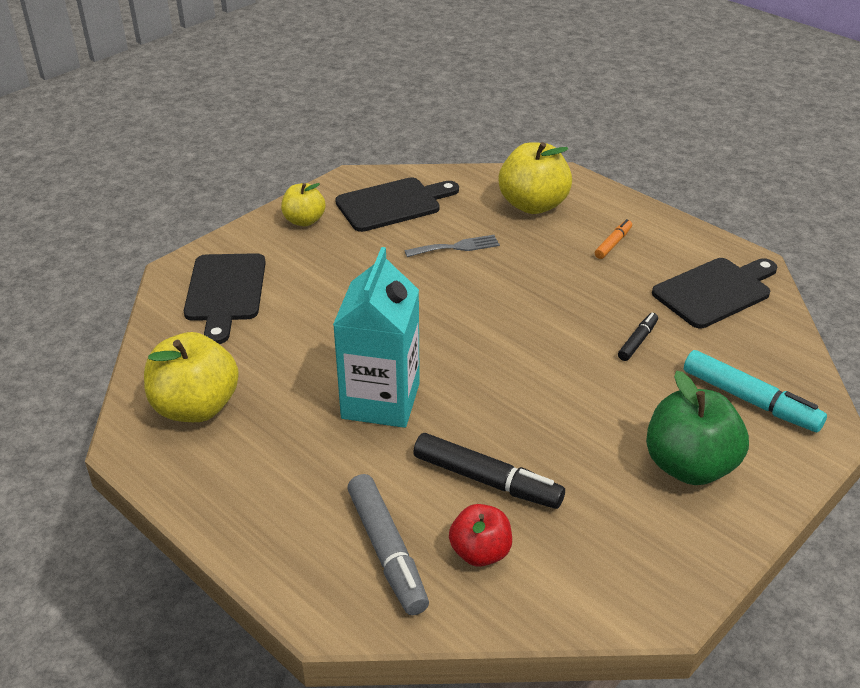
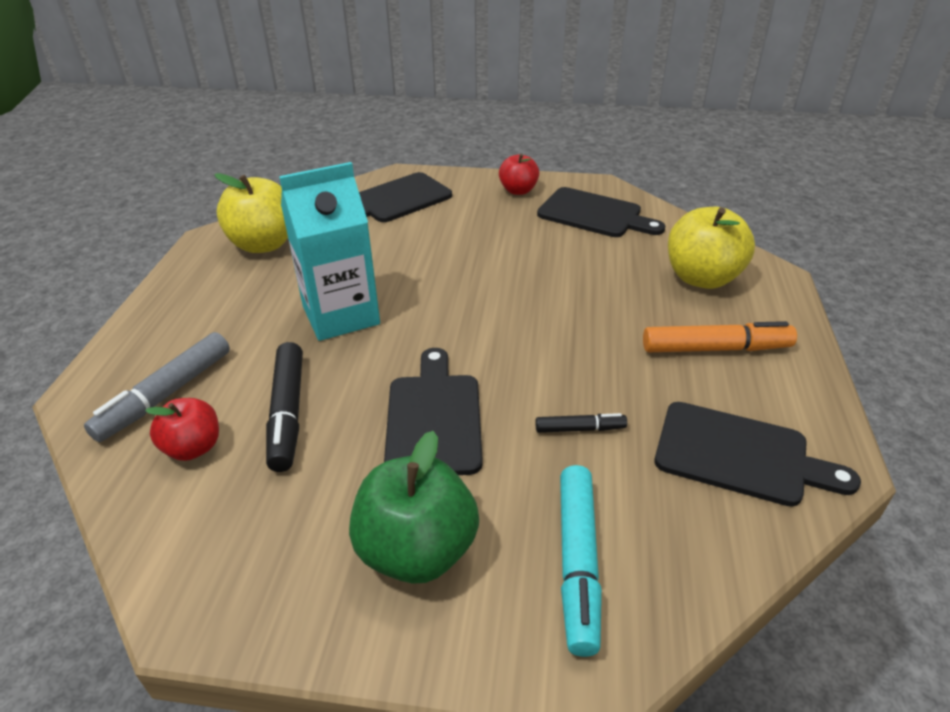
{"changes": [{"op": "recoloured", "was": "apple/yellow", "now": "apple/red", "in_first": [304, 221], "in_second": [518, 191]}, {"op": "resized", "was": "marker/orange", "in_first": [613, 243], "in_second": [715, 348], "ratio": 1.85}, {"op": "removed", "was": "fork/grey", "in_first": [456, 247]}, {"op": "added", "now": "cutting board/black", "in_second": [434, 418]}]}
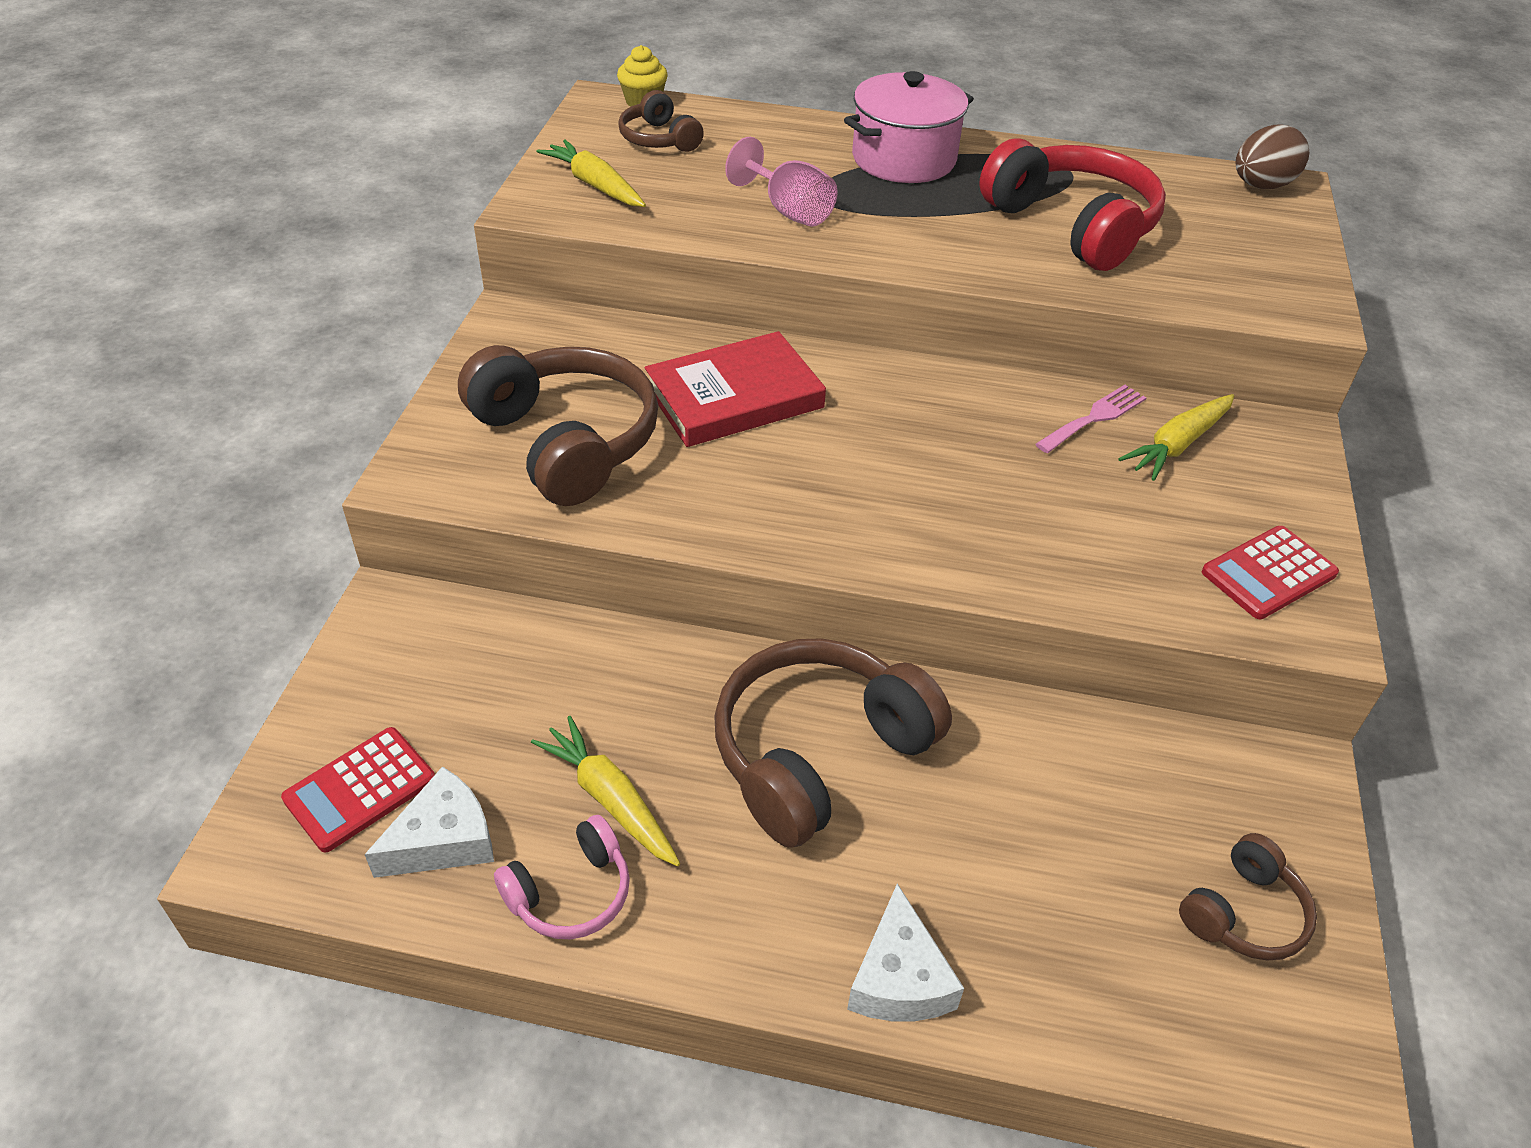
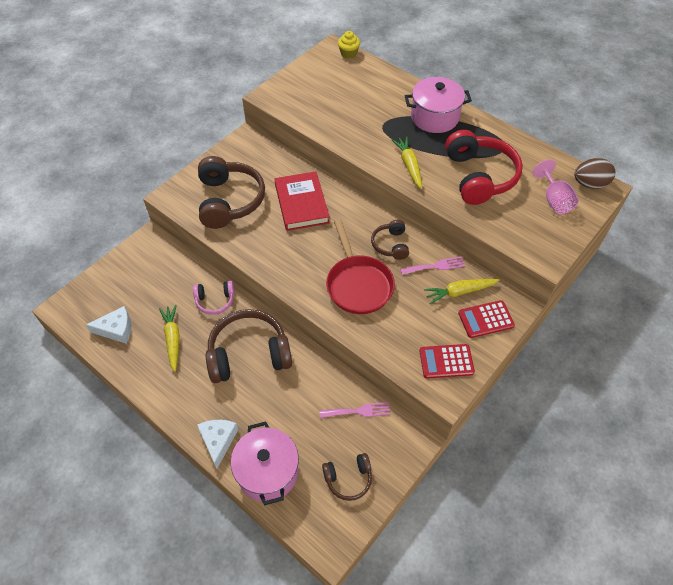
{"changes": [{"op": "moved", "was": "headphones/brown", "in_first": [659, 139], "in_second": [390, 245]}, {"op": "moved", "was": "goblet/pink", "in_first": [789, 211], "in_second": [554, 200]}, {"op": "moved", "was": "carrot/yellow", "in_first": [595, 185], "in_second": [409, 165]}, {"op": "turned", "was": "book/red", "in_first": [734, 397], "in_second": [301, 203], "clockwise": 75}, {"op": "moved", "was": "calculator/red", "in_first": [360, 789], "in_second": [486, 319]}, {"op": "moved", "was": "headphones/pink", "in_first": [570, 893], "in_second": [215, 301]}, {"op": "turned", "was": "cheese/white", "in_first": [899, 978], "in_second": [218, 441], "clockwise": 150}, {"op": "added", "now": "pan/red", "in_second": [358, 284]}, {"op": "added", "now": "fork/pink", "in_second": [358, 411]}, {"op": "added", "now": "pot/pink", "in_second": [268, 471]}]}
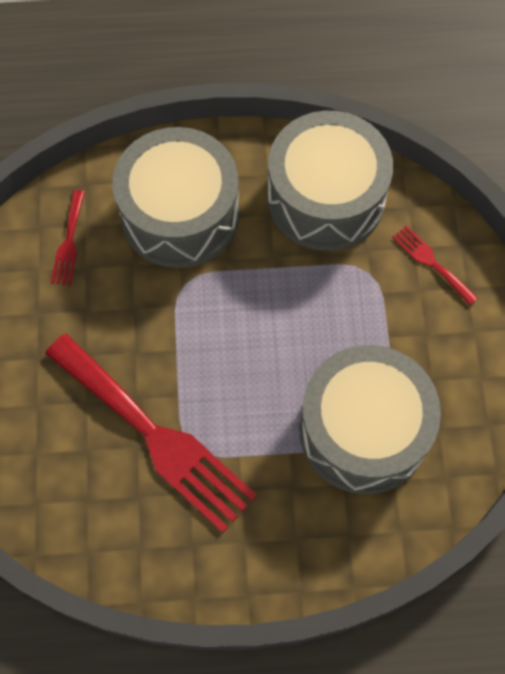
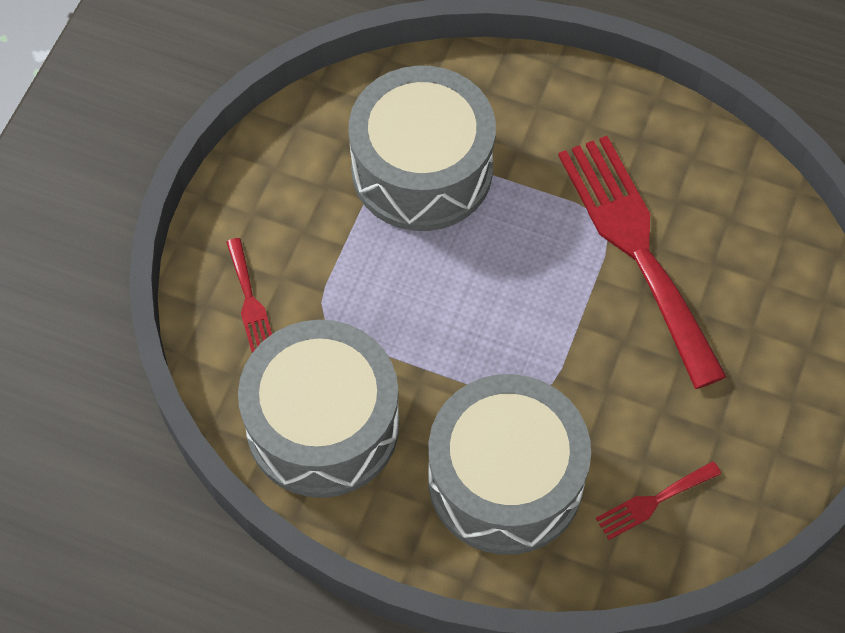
{"changes": [{"op": "turned", "was": "fork/red", "in_first": [69, 242], "in_second": [653, 501], "clockwise": -150}]}
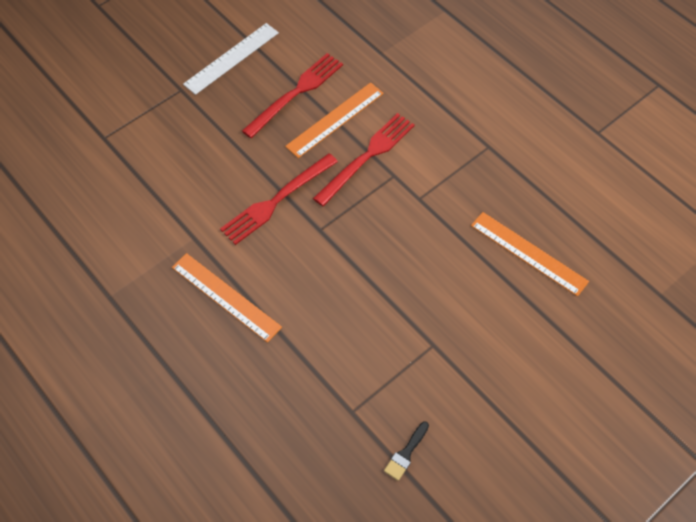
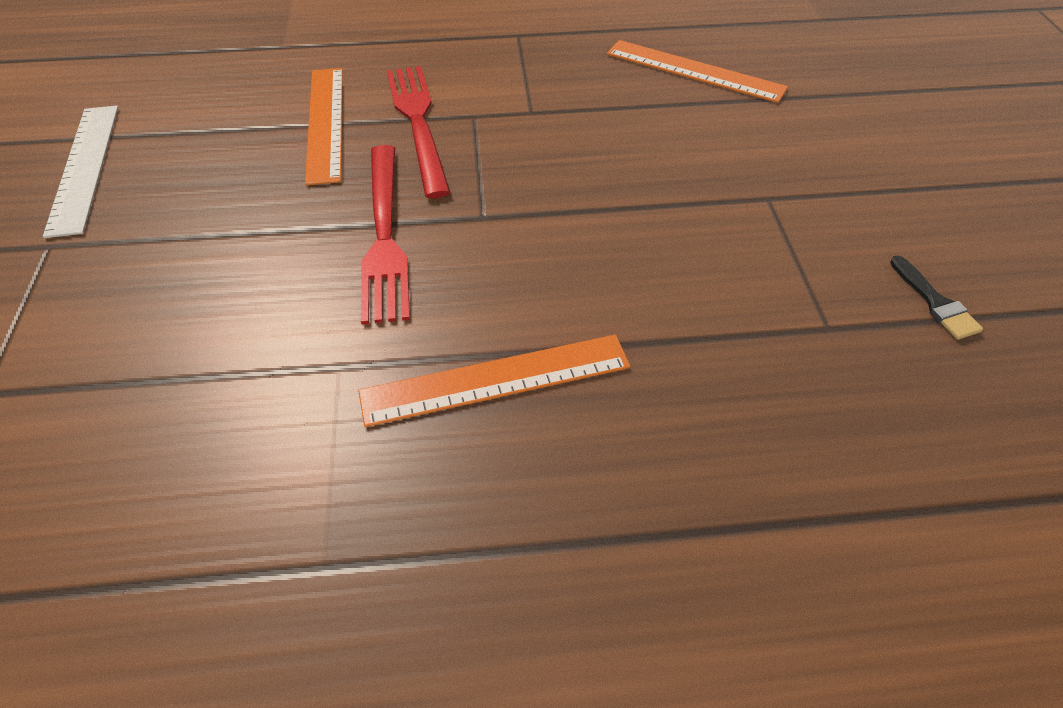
{"changes": [{"op": "removed", "was": "fork/red", "in_first": [296, 93]}, {"op": "turned", "was": "ruler/orange", "in_first": [528, 253], "in_second": [694, 71], "clockwise": 45}]}
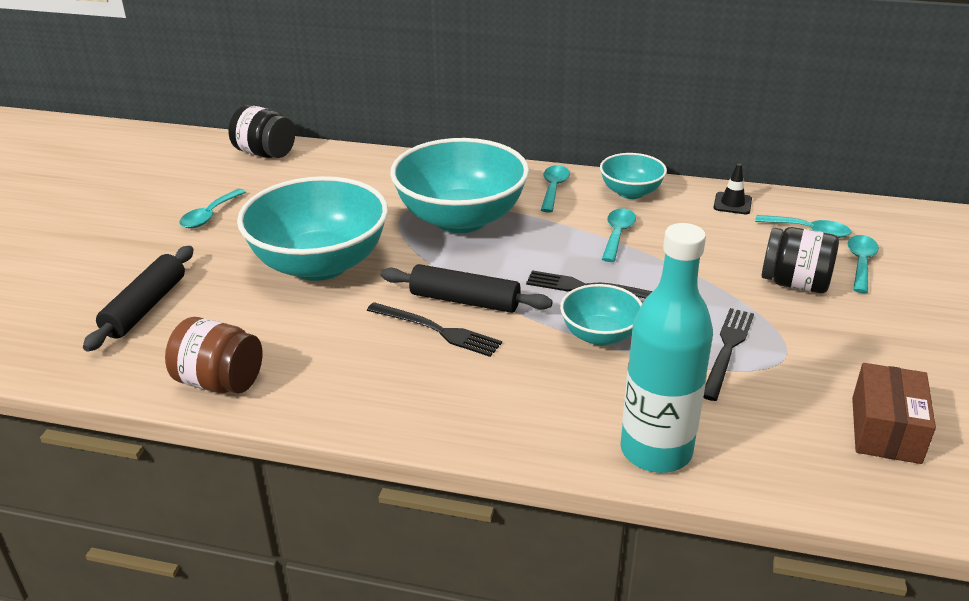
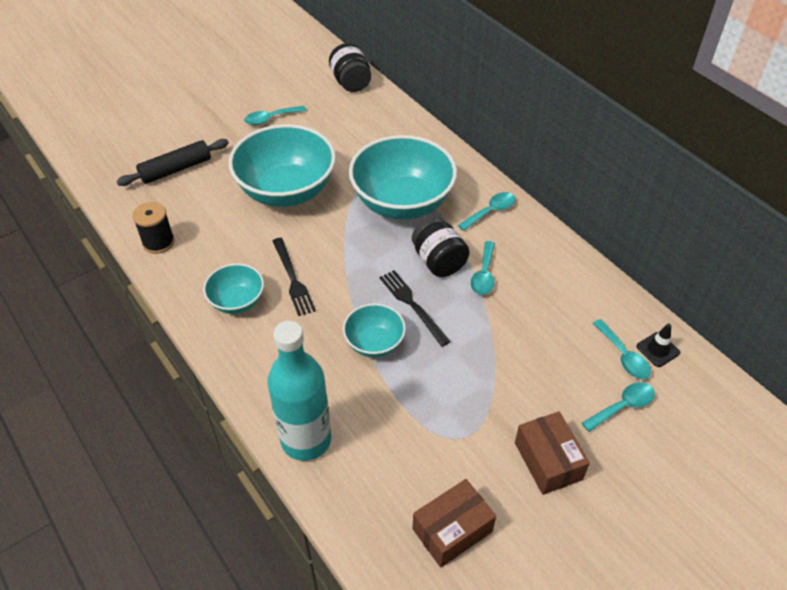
{"changes": [{"op": "moved", "was": "bowl/turquoise", "in_first": [631, 192], "in_second": [237, 301]}, {"op": "moved", "was": "traffic cone/black", "in_first": [732, 203], "in_second": [658, 349]}, {"op": "turned", "was": "spoon/turquoise", "in_first": [617, 234], "in_second": [484, 275], "clockwise": 135}, {"op": "moved", "was": "jar/black", "in_first": [795, 283], "in_second": [439, 261]}, {"op": "removed", "was": "rolling pin/black", "in_first": [464, 301]}, {"op": "removed", "was": "fork/black", "in_first": [727, 350]}, {"op": "replaced", "was": "jar/brown", "now": "spool/black", "in_first": [220, 382], "in_second": [158, 242]}, {"op": "added", "now": "box/brown", "in_second": [548, 461]}]}
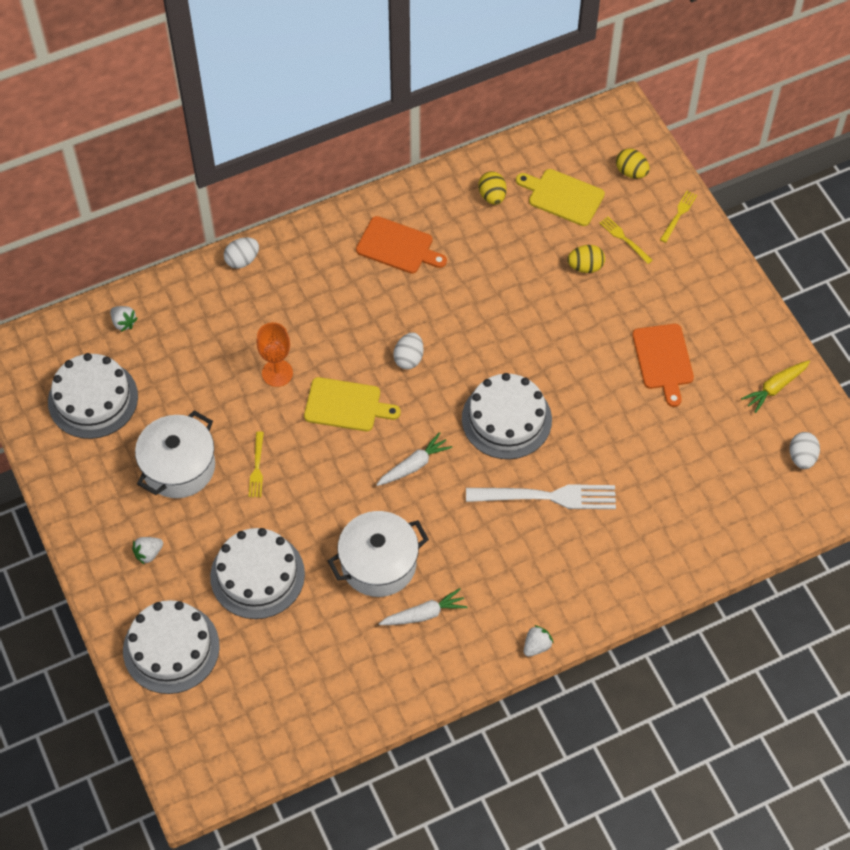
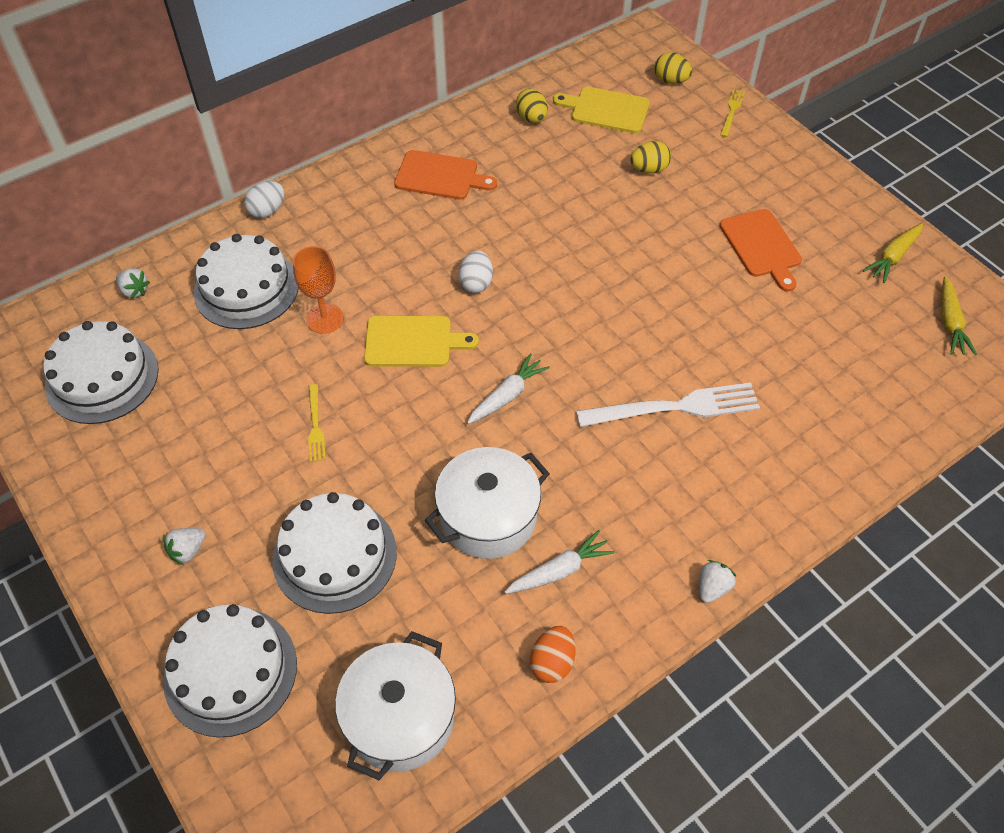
{"changes": [{"op": "removed", "was": "fork/yellow", "in_first": [624, 239]}, {"op": "moved", "was": "cake/white", "in_first": [506, 419], "in_second": [246, 288]}, {"op": "moved", "was": "pot/white", "in_first": [179, 467], "in_second": [400, 718]}, {"op": "replaced", "was": "egg/white", "now": "carrot/yellow", "in_first": [802, 457], "in_second": [950, 323]}, {"op": "added", "now": "egg/orange", "in_second": [552, 662]}]}
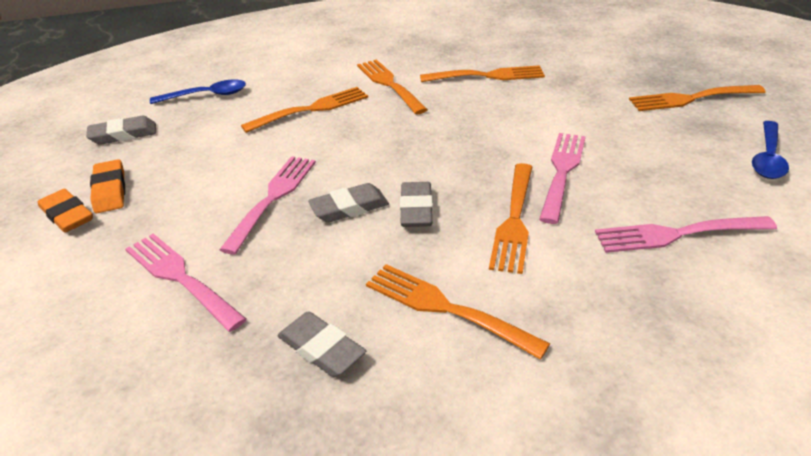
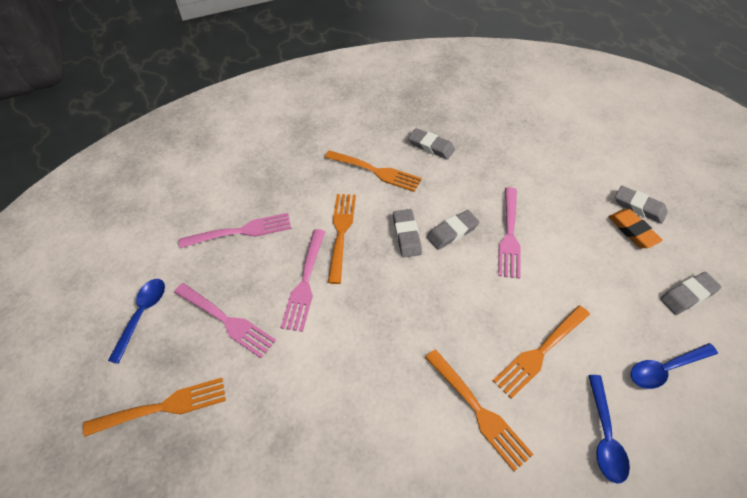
{"changes": [{"op": "removed", "was": "fork/orange", "in_first": [487, 76]}, {"op": "recoloured", "was": "eraser/orange", "now": "eraser/grey", "in_first": [67, 215], "in_second": [639, 207]}, {"op": "moved", "was": "fork/pink", "in_first": [180, 277], "in_second": [226, 321]}, {"op": "added", "now": "spoon/blue", "in_second": [604, 435]}]}
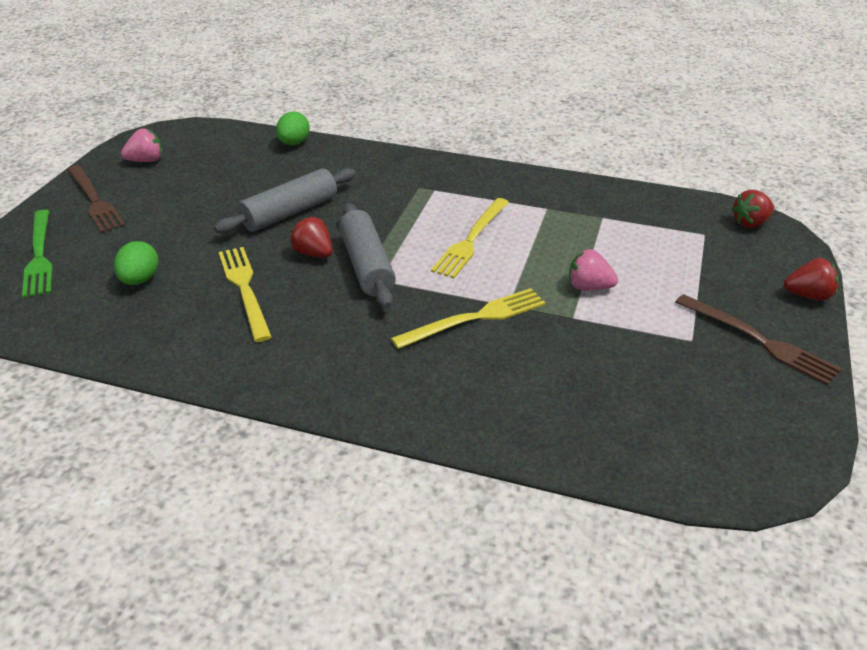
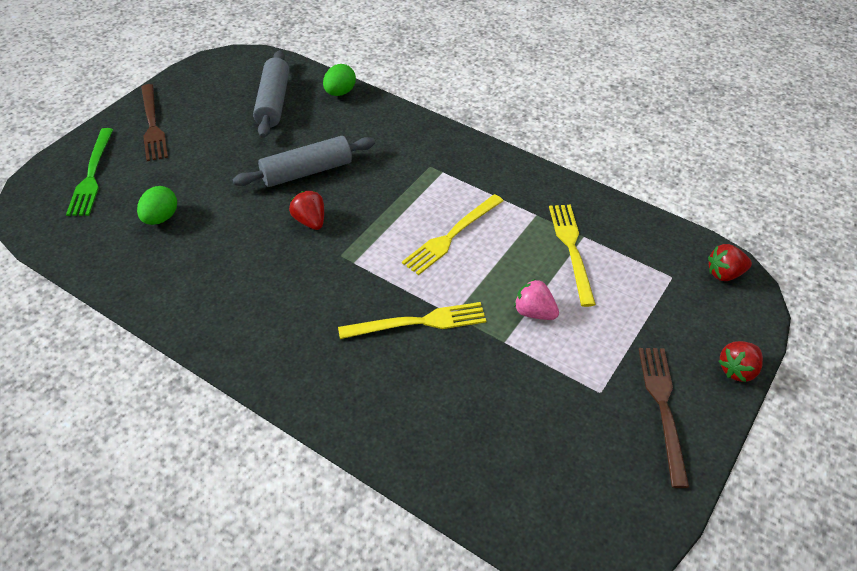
{"changes": [{"op": "removed", "was": "strawberry/pink", "in_first": [146, 161]}, {"op": "moved", "was": "rolling pin/grey", "in_first": [366, 265], "in_second": [273, 102]}, {"op": "moved", "was": "fork/yellow", "in_first": [245, 289], "in_second": [571, 249]}, {"op": "turned", "was": "strawberry/red", "in_first": [808, 295], "in_second": [737, 370], "clockwise": 120}, {"op": "turned", "was": "fork/brown", "in_first": [759, 340], "in_second": [663, 408], "clockwise": -150}]}
